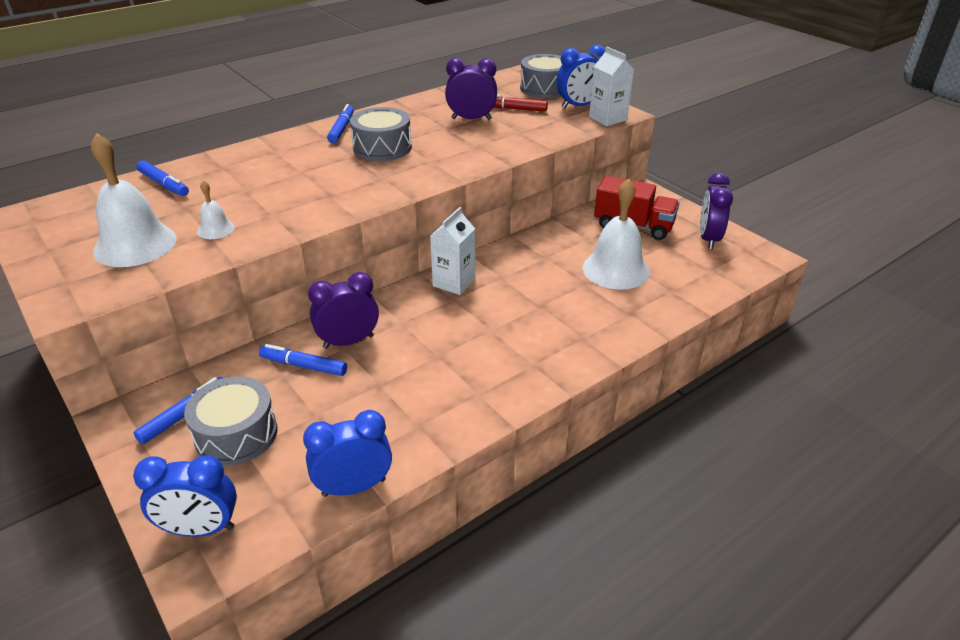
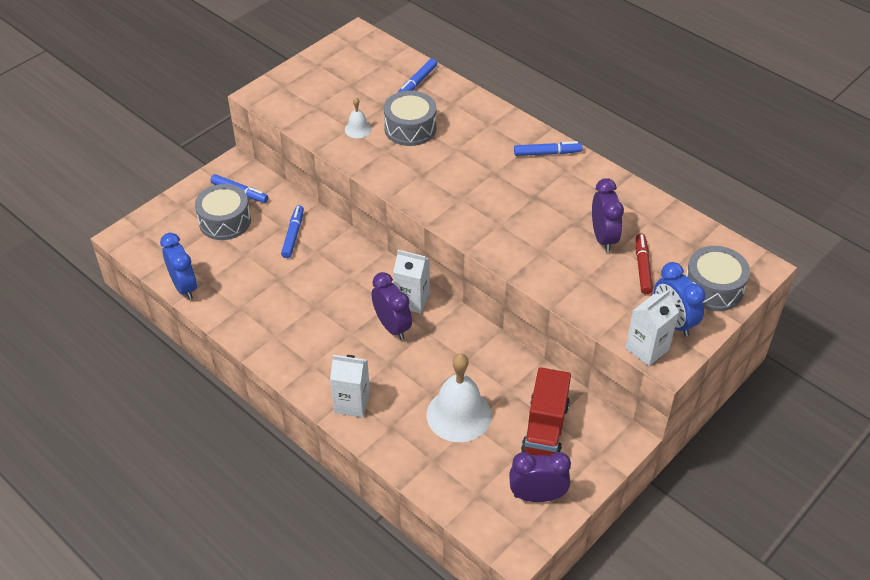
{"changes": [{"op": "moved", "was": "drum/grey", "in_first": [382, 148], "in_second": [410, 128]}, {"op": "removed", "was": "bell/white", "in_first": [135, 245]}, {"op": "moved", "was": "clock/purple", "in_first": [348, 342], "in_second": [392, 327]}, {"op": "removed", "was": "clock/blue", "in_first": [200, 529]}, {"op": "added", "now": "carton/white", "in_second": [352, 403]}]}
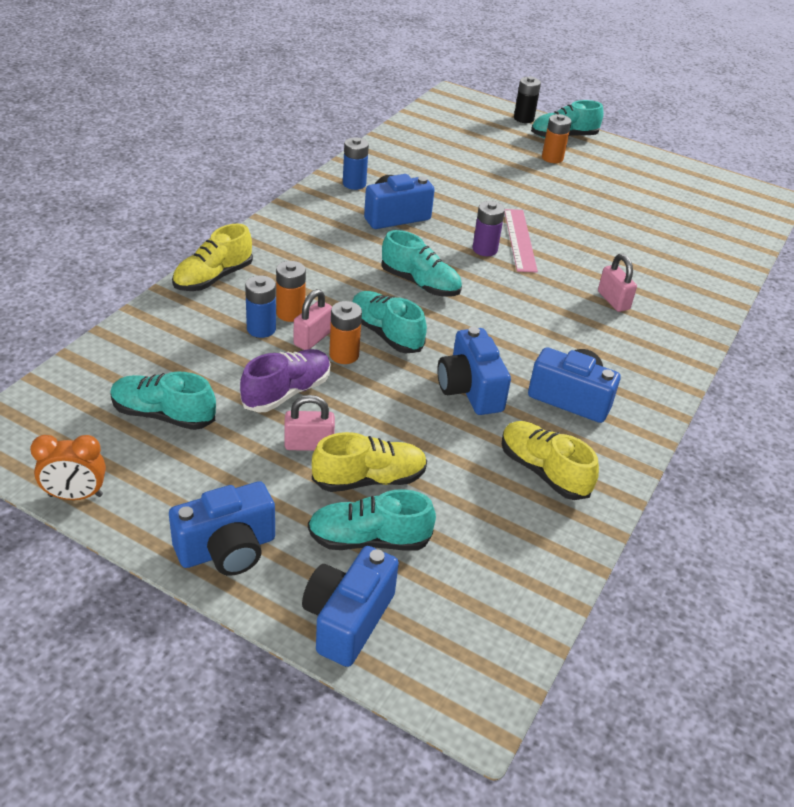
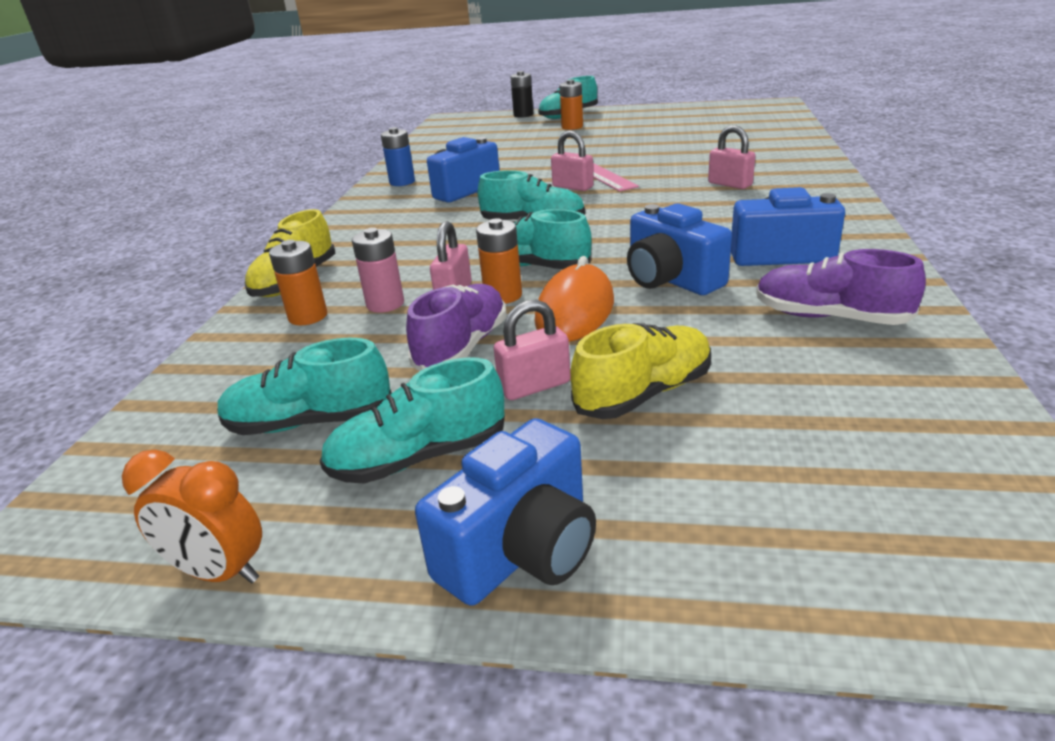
{"changes": [{"op": "replaced", "was": "battery/purple", "now": "padlock/pink", "in_first": [485, 249], "in_second": [572, 187]}, {"op": "moved", "was": "battery/orange", "in_first": [290, 313], "in_second": [308, 316]}, {"op": "recoloured", "was": "battery/blue", "now": "battery/pink", "in_first": [261, 329], "in_second": [385, 304]}, {"op": "recoloured", "was": "shoe/yellow", "now": "shoe/purple", "in_first": [543, 471], "in_second": [829, 317]}, {"op": "turned", "was": "clock/orange", "in_first": [75, 495], "in_second": [219, 572], "clockwise": 45}, {"op": "moved", "was": "shoe/turquoise", "in_first": [369, 539], "in_second": [419, 458]}, {"op": "removed", "was": "camera/blue", "in_first": [347, 619]}, {"op": "added", "now": "mouse/orange", "in_second": [575, 311]}]}
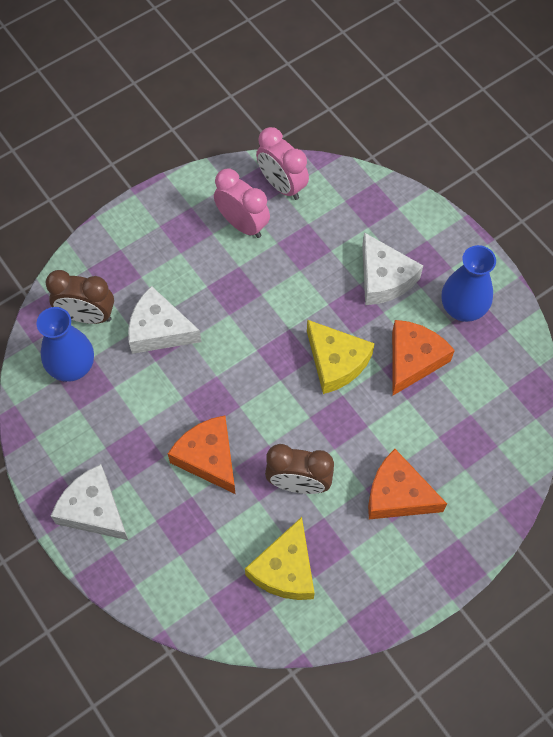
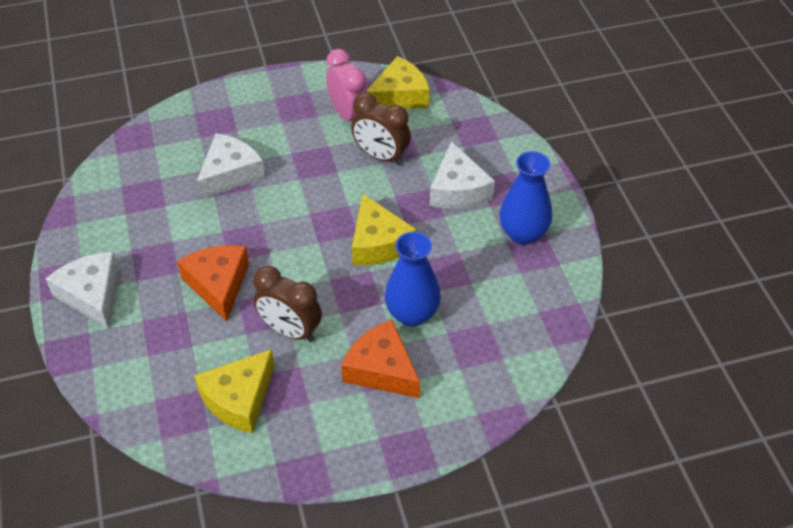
{"changes": [{"op": "replaced", "was": "clock/pink", "now": "cheese/yellow", "in_first": [282, 185], "in_second": [399, 96]}, {"op": "moved", "was": "clock/brown", "in_first": [87, 316], "in_second": [381, 156]}, {"op": "turned", "was": "cheese/white", "in_first": [159, 330], "in_second": [230, 174], "clockwise": 90}, {"op": "moved", "was": "vase/blue", "in_first": [72, 367], "in_second": [412, 314]}, {"op": "removed", "was": "cheese/orange", "in_first": [413, 360]}]}
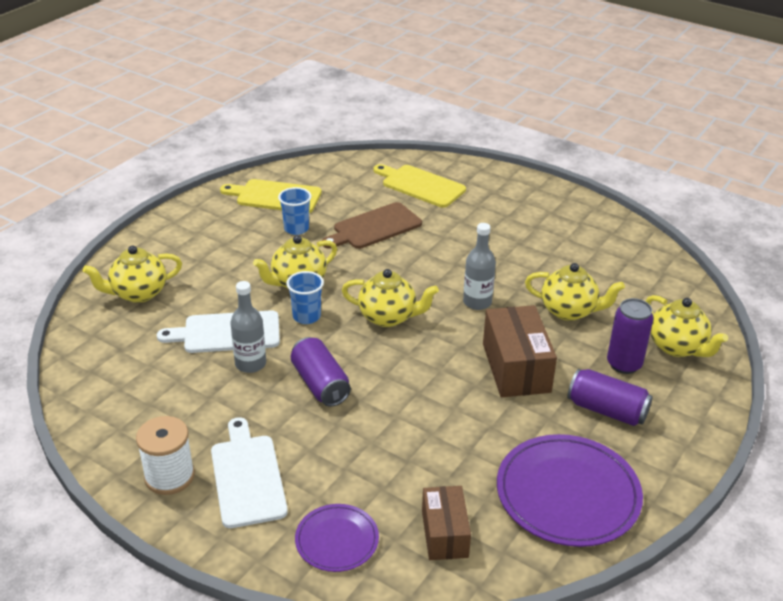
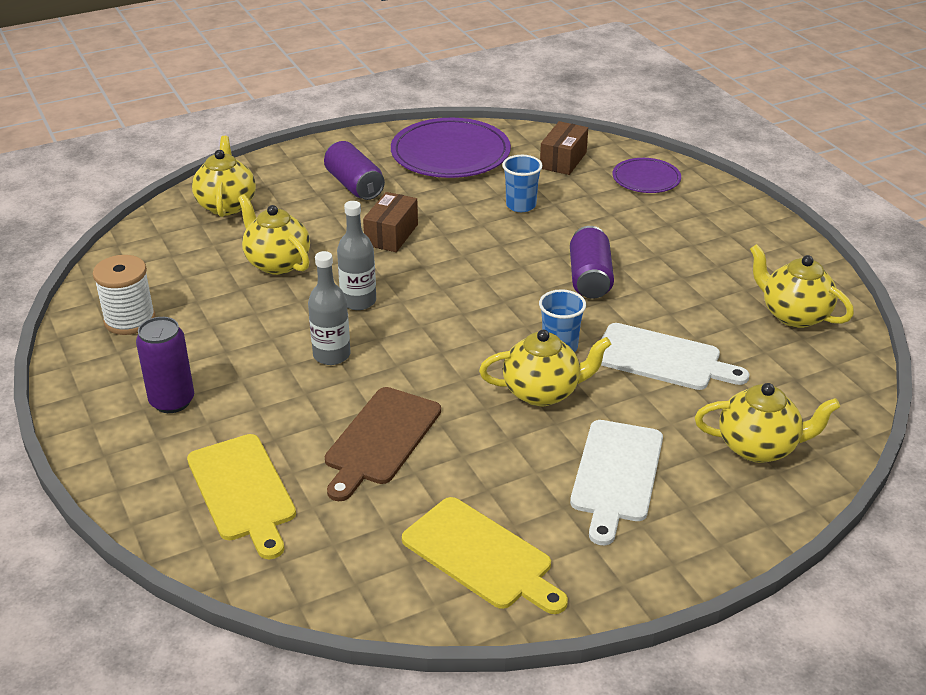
{"changes": [{"op": "moved", "was": "cup/blue", "in_first": [296, 229], "in_second": [521, 205]}, {"op": "turned", "was": "cutting board/brown", "in_first": [374, 227], "in_second": [380, 439], "clockwise": 120}, {"op": "moved", "was": "teapot/yellow", "in_first": [388, 317], "in_second": [794, 315]}, {"op": "moved", "was": "bottle/grey", "in_first": [250, 364], "in_second": [331, 355]}, {"op": "moved", "was": "can/purple", "in_first": [624, 364], "in_second": [172, 401]}, {"op": "resized", "was": "box/brown", "in_first": [516, 368], "in_second": [391, 235], "ratio": 0.64}, {"op": "moved", "was": "spool/white", "in_first": [169, 476], "in_second": [130, 320]}, {"op": "moved", "was": "cutting board/white", "in_first": [247, 476], "in_second": [616, 475]}]}
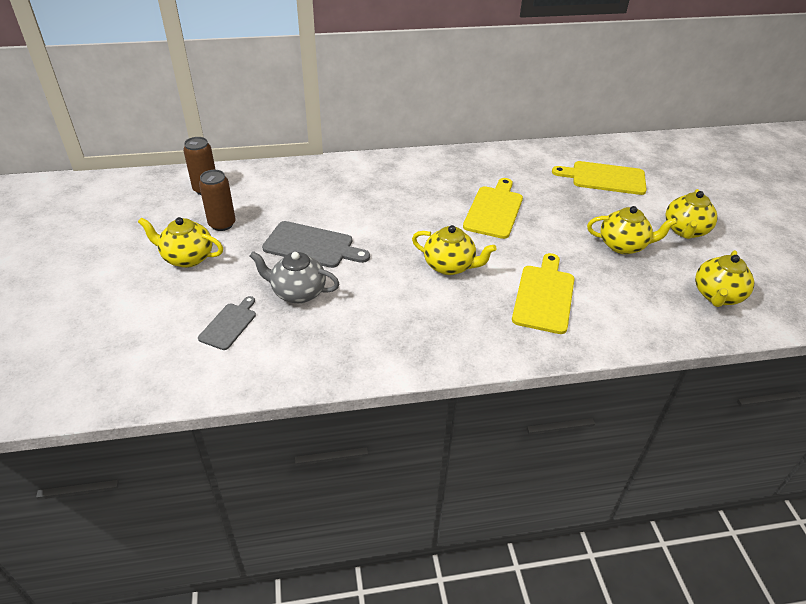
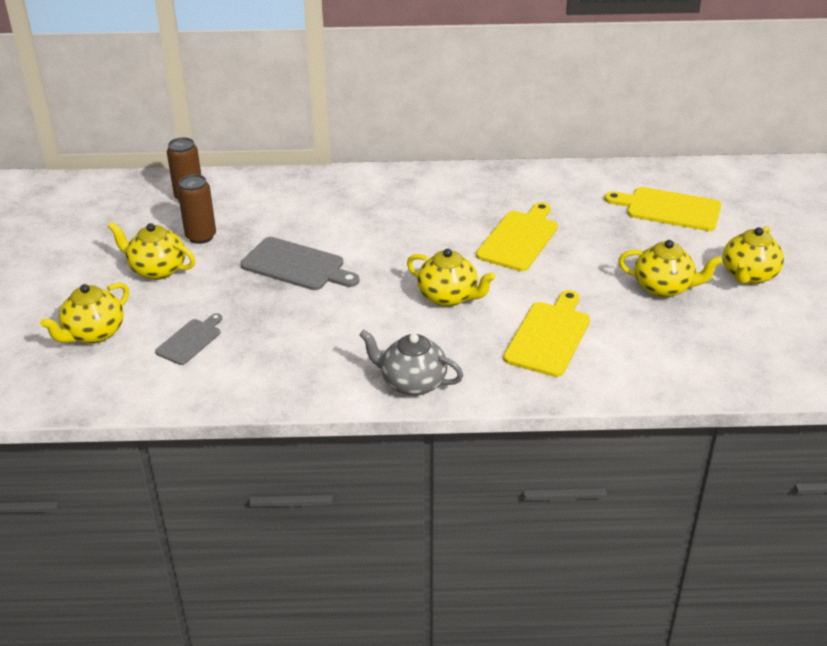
{"changes": [{"op": "moved", "was": "teapot/yellow", "in_first": [717, 296], "in_second": [93, 333]}, {"op": "moved", "was": "teapot/grey", "in_first": [297, 292], "in_second": [412, 383]}]}
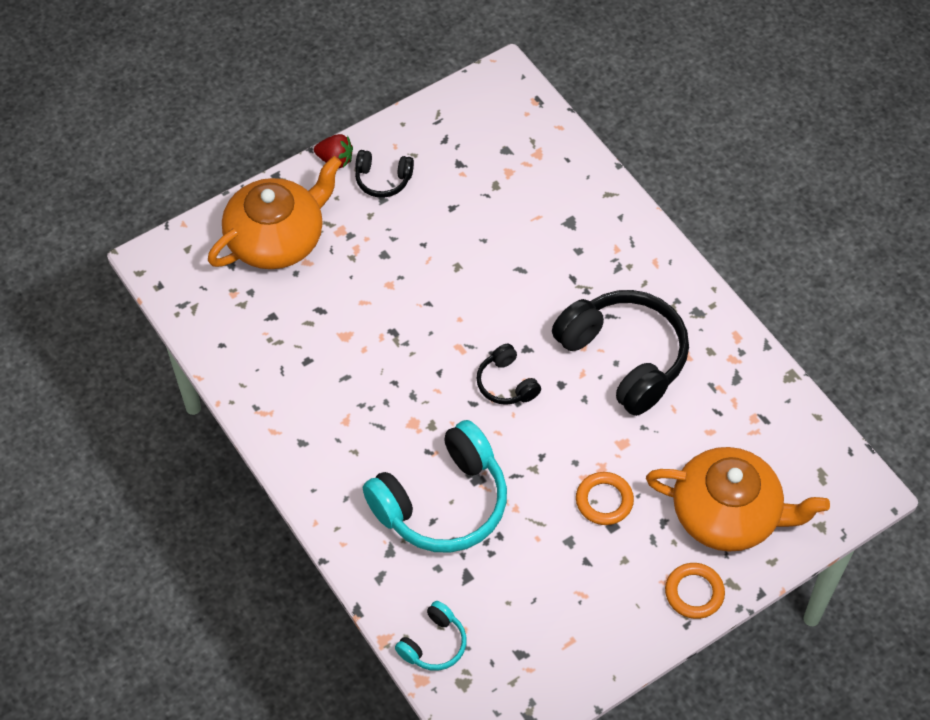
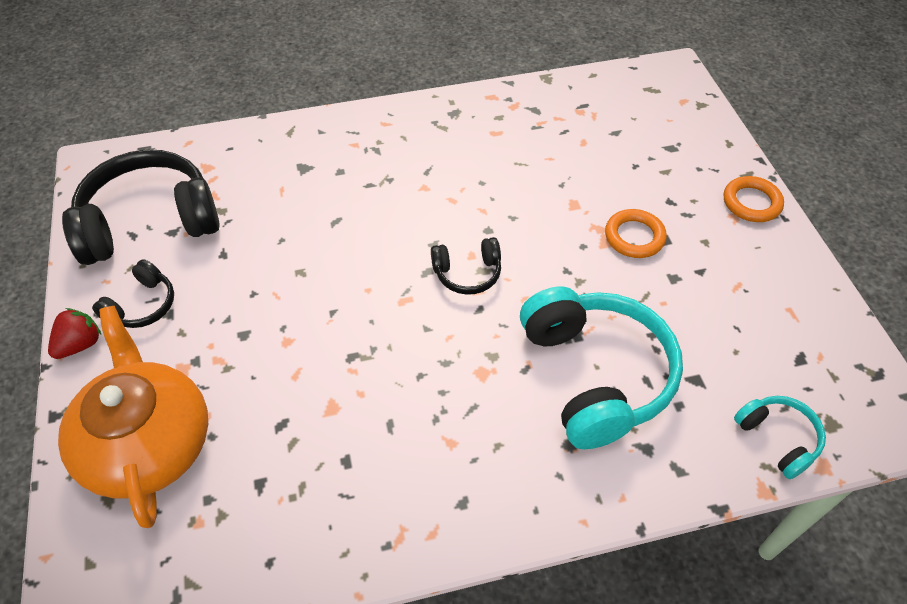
{"changes": [{"op": "moved", "was": "headphones/black", "in_first": [624, 358], "in_second": [149, 222]}, {"op": "removed", "was": "teapot/orange", "in_first": [727, 514]}]}
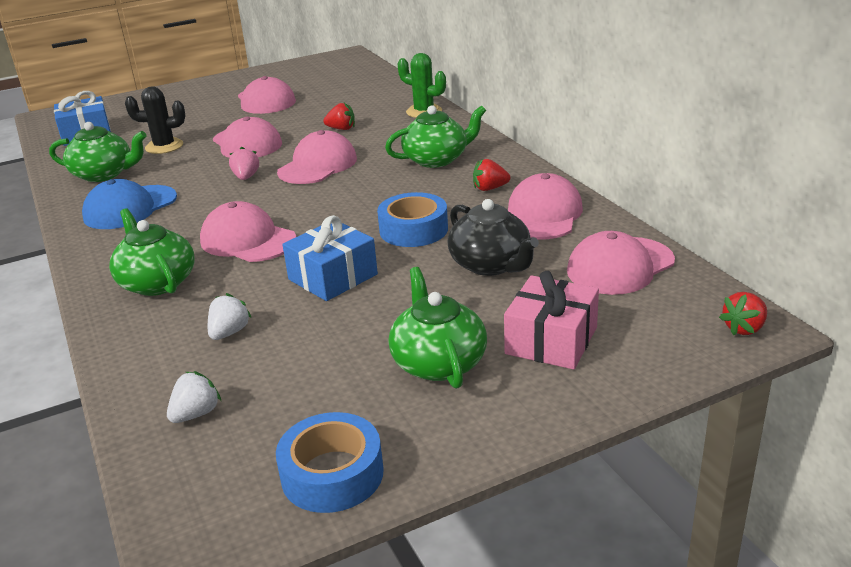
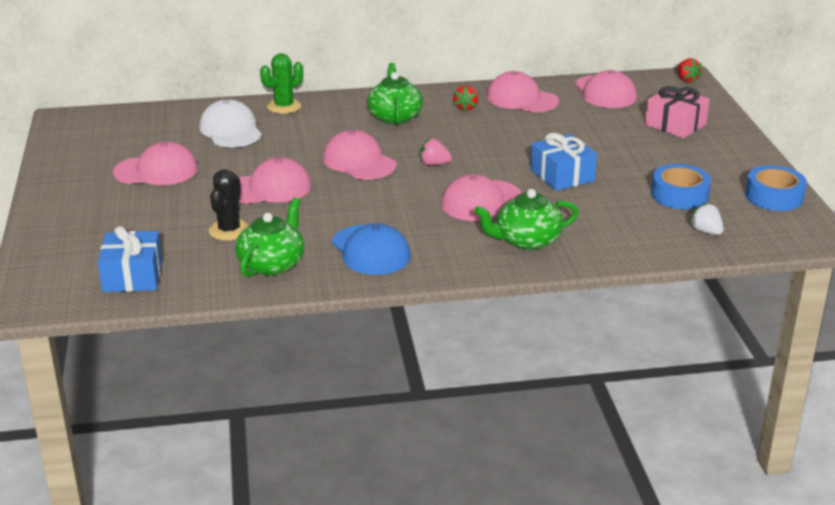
{"changes": [{"op": "removed", "was": "strawberry/red", "in_first": [341, 129]}, {"op": "moved", "was": "strawberry/pink", "in_first": [246, 177], "in_second": [434, 164]}, {"op": "moved", "was": "tape/blue", "in_first": [413, 230], "in_second": [679, 195]}, {"op": "removed", "was": "teapot/black", "in_first": [491, 265]}, {"op": "removed", "was": "teapot/green", "in_first": [438, 362]}, {"op": "removed", "was": "strawberry/white", "in_first": [229, 332]}, {"op": "added", "now": "cap/white", "in_second": [231, 130]}]}
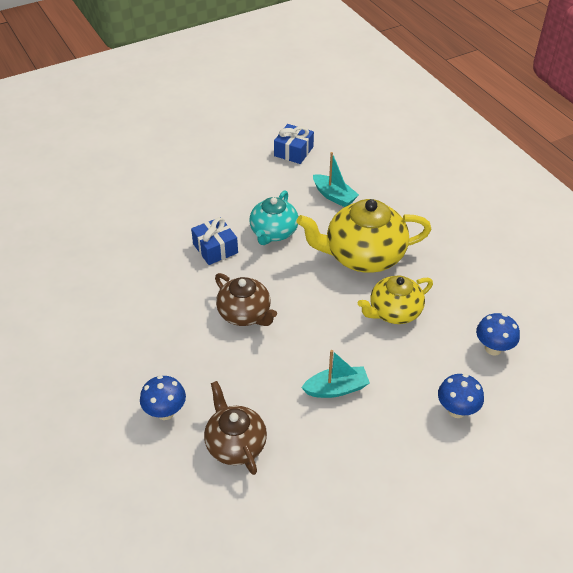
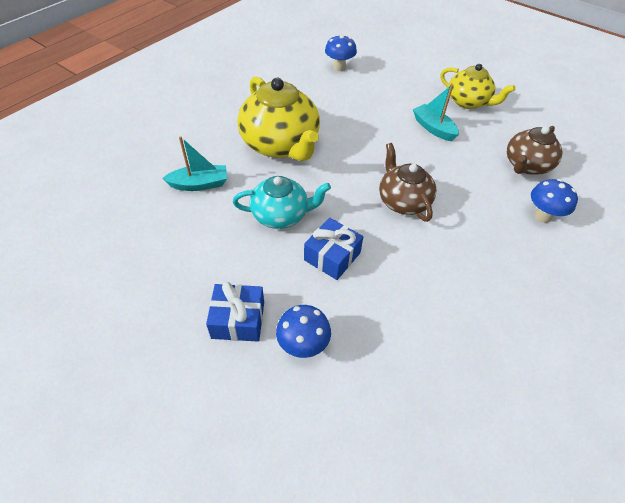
{"changes": [{"op": "moved", "was": "gift/blue", "in_first": [293, 151], "in_second": [238, 320]}, {"op": "turned", "was": "boat/turquoise", "in_first": [334, 196], "in_second": [199, 184], "clockwise": 60}, {"op": "turned", "was": "teapot/brown", "in_first": [245, 314], "in_second": [403, 201], "clockwise": -45}, {"op": "moved", "was": "teapot/yellow", "in_first": [394, 312], "in_second": [468, 102]}, {"op": "moved", "was": "mushroom/blue", "in_first": [456, 410], "in_second": [303, 345]}]}
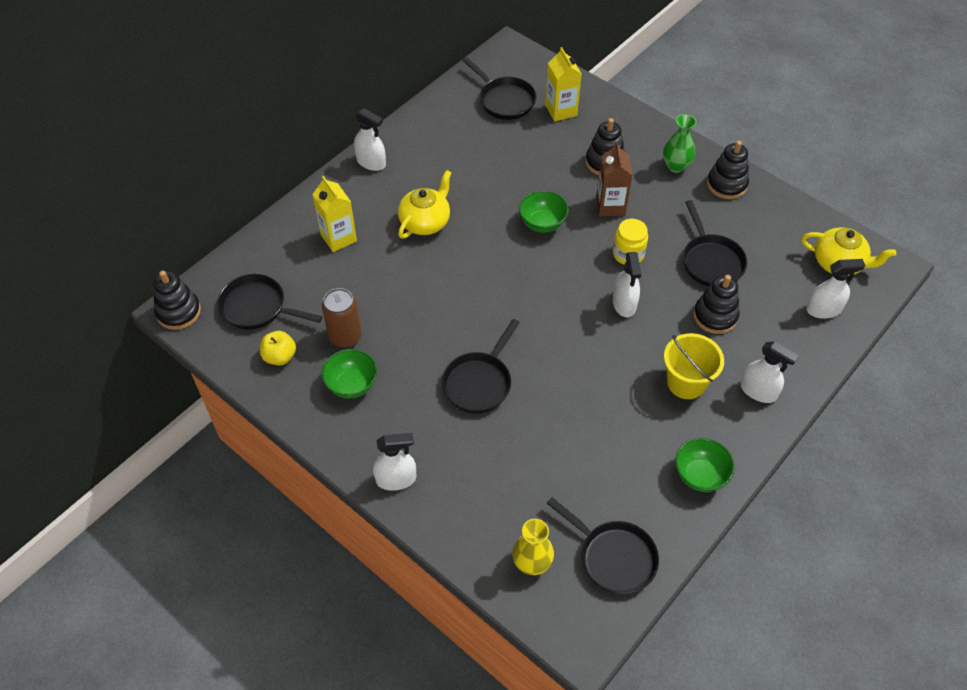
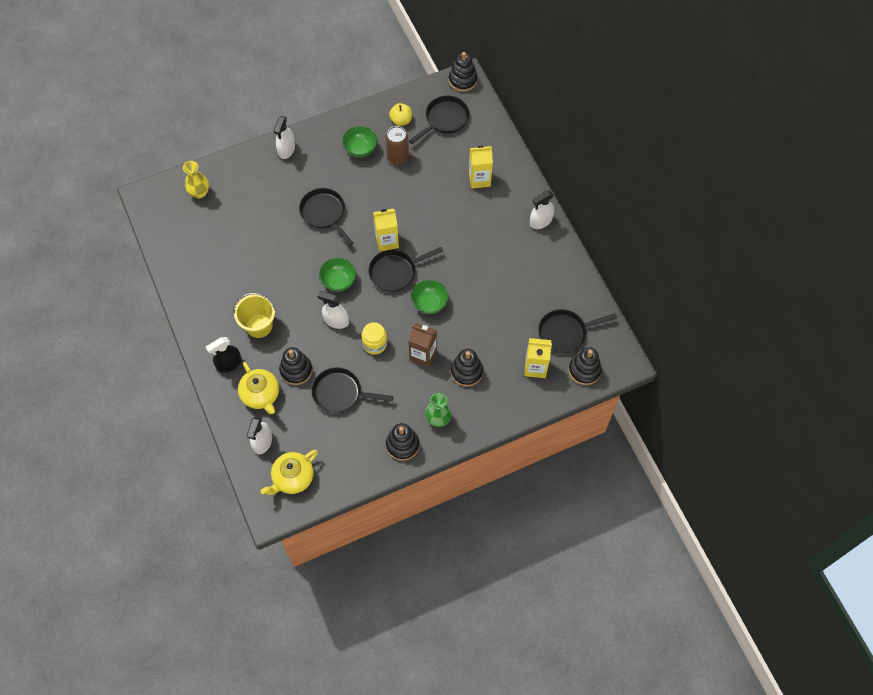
{"changes": [{"op": "moved", "was": "teapot/yellow", "in_first": [425, 222], "in_second": [261, 395]}, {"op": "recoloured", "was": "spray bottle/white", "now": "spray bottle/black", "in_first": [758, 391], "in_second": [229, 363]}, {"op": "moved", "was": "bowl/green", "in_first": [700, 475], "in_second": [338, 281]}, {"op": "moved", "was": "pan/black", "in_first": [613, 557], "in_second": [395, 272]}, {"op": "added", "now": "carton/yellow", "in_second": [387, 241]}, {"op": "added", "now": "stacking toy/black", "in_second": [584, 370]}]}
